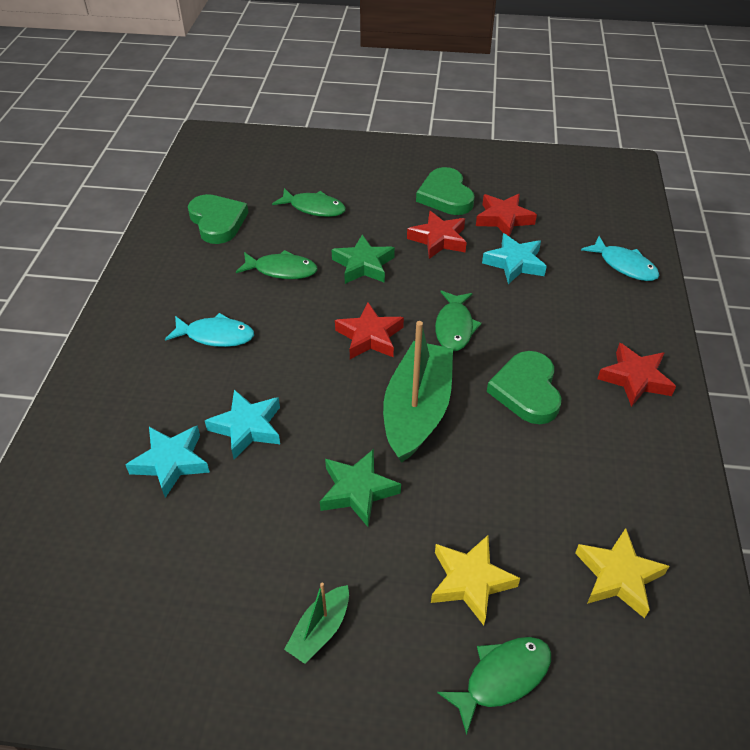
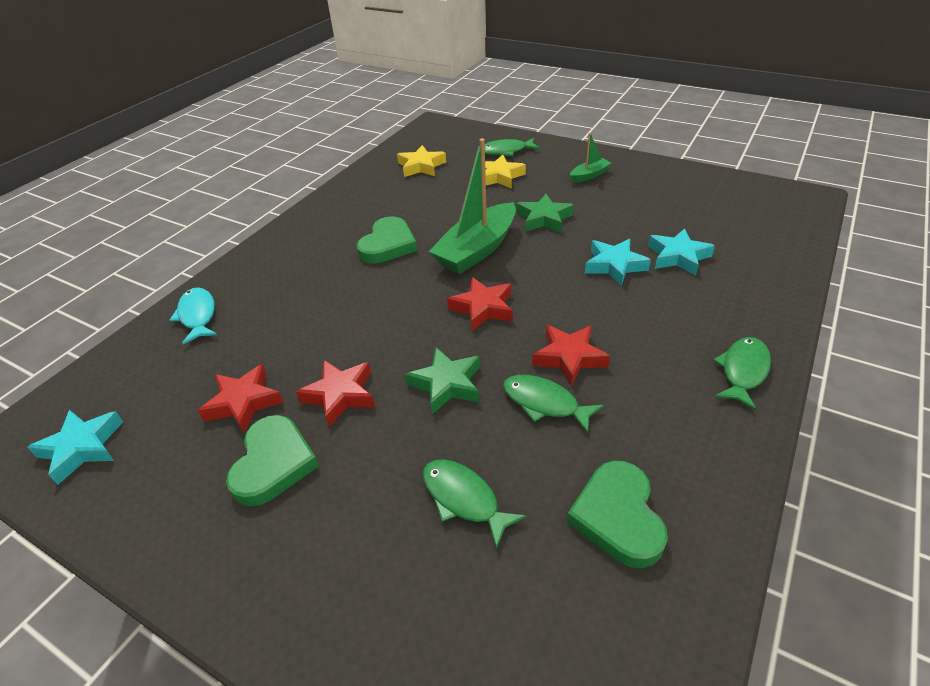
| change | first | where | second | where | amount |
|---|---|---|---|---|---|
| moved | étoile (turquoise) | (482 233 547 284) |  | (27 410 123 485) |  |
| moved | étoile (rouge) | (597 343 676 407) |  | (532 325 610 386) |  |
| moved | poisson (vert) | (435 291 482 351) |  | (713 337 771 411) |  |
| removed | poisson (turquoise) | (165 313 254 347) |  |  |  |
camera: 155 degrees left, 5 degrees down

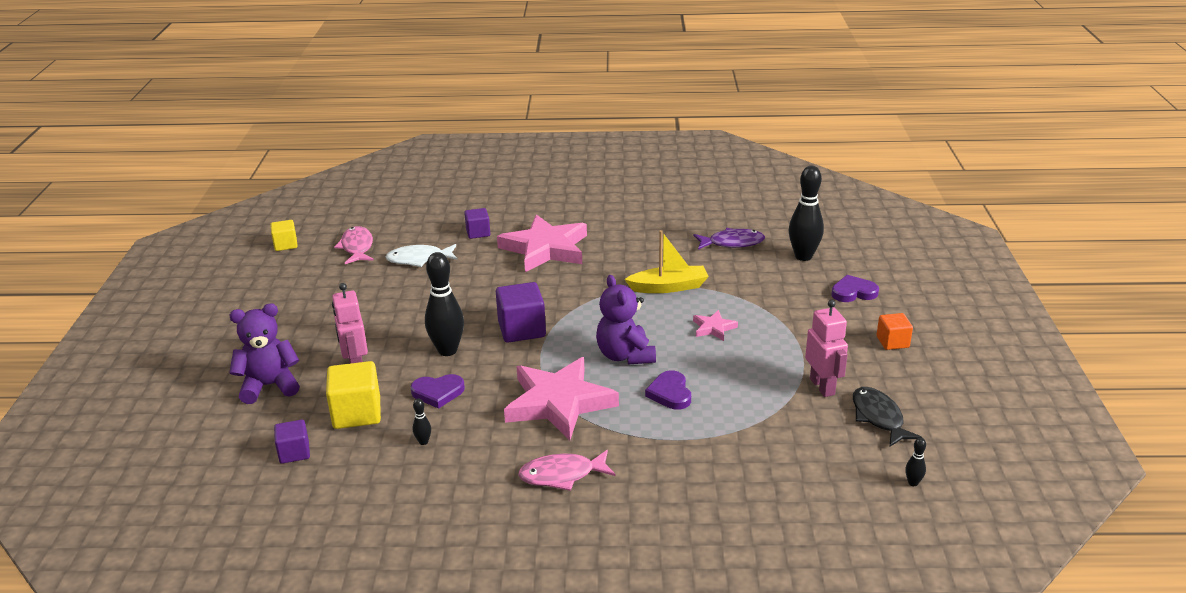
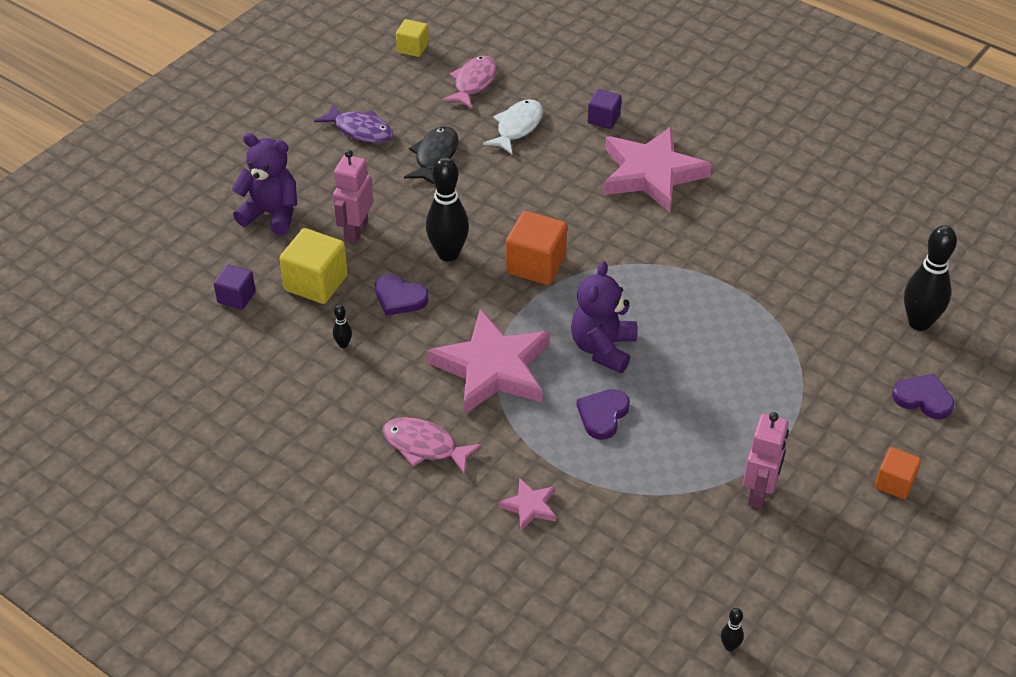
| change | first | where | second | where | amount |
|---|---|---|---|---|---|
| moved | poisson (violet) | (693 228 765 250) |  | (314 103 394 143) |  |
| moved | poisson (noir) | (853 387 923 447) |  | (404 127 459 185) |  |
| turned | poisson (blanc) | (386 244 457 267) |  | (483 99 543 154) | 90 degrees clockwise |
| moved | étoile (rose) | (693 310 738 341) |  | (498 478 556 531) |  |
| recoloured | cube (violet) | (496 282 546 343) | cube (orange) | (506 211 567 285) |  |
| removed | bateau (jaune) | (625 230 709 293) |  |  |  |
camera: 35 degrees right, 15 degrees up

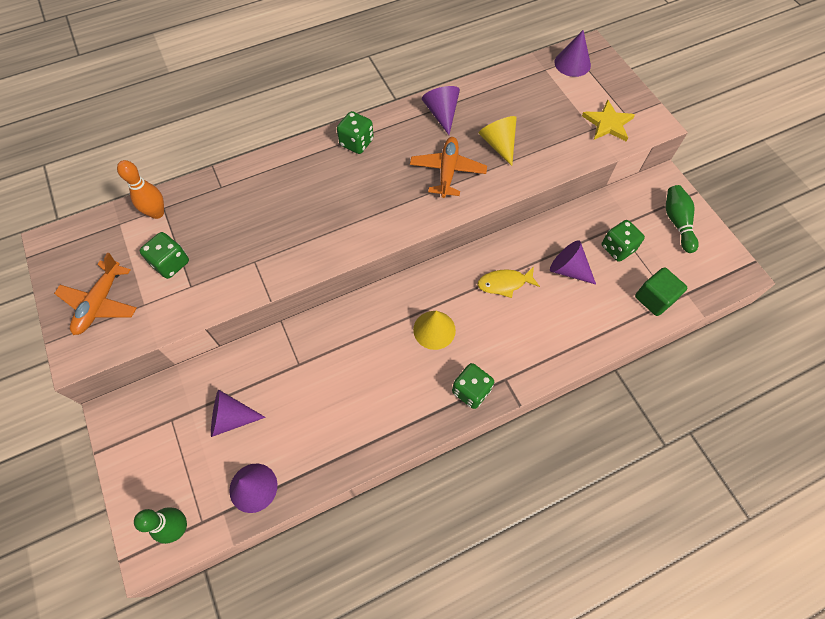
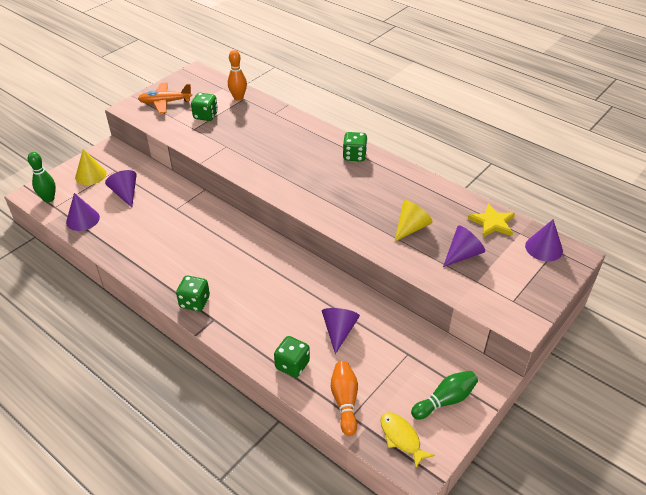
| change | first | where | second | where | amount |
|---|---|---|---|---|---|
| moved | cône (jaune) | (413 311 456 350) |  | (75 149 107 185) |  |
| moved | dé (vert) | (602 220 645 262) |  | (274 336 310 378) |  |
| replaced | cube (vert) | (635 267 687 316) | quille (orange) | (331 361 358 436) |  |
| moved | poisson (jaune) | (478 267 540 298) |  | (380 412 435 469) |  |
| moved | cône (violet) | (422 86 460 135) |  | (443 225 485 267) |  |
| moved | étoile (jaune) | (582 100 635 141) |  | (468 203 515 237) |  |
| removed | avion (orange) | (410 137 487 198) |  |  |  |
camera: 65 degrees right, 20 degrees down

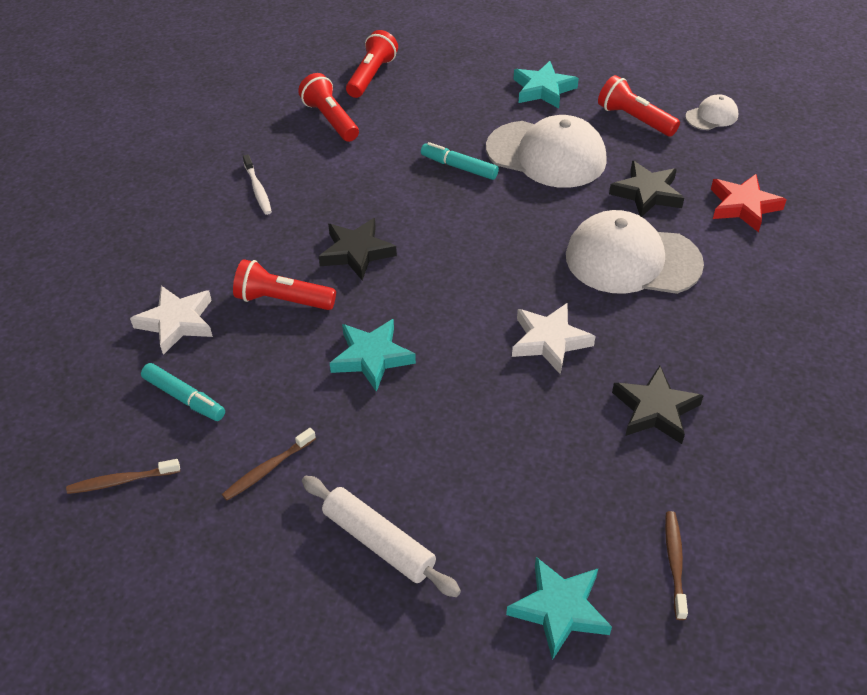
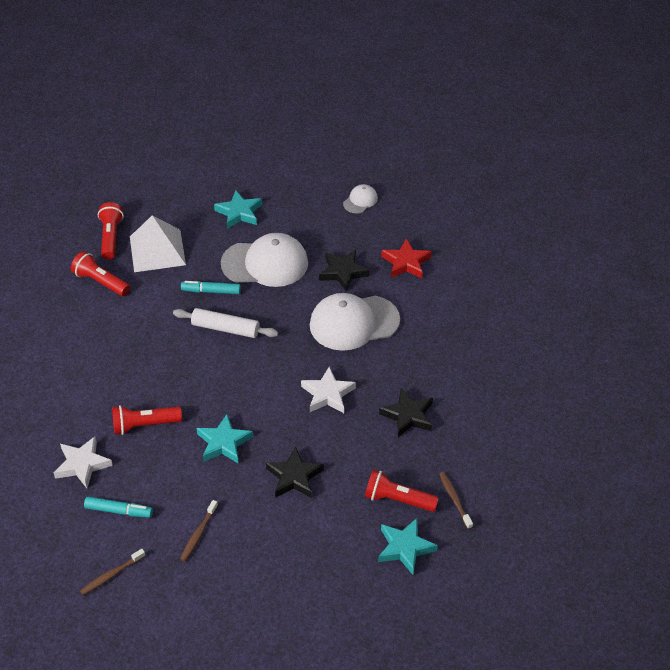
| change | first | where | second | where | amount |
|---|---|---|---|---|---|
| added |  |  | pyramide (blanc) | (130 215 186 272) |  |
| moved | rouleau à pâtisserie (blanc) | (302 476 461 597) |  | (173 308 278 338) |  |
| moved | étoile (noir) | (319 218 397 280) |  | (266 447 324 498) |  |
| moved | lampe de poche (rouge) | (598 75 680 136) |  | (365 470 439 512) |  |
| removed | brosse à dents (blanc) | (243 154 272 215) |  |  |  |
camera: 25 degrees left, 0 degrees up

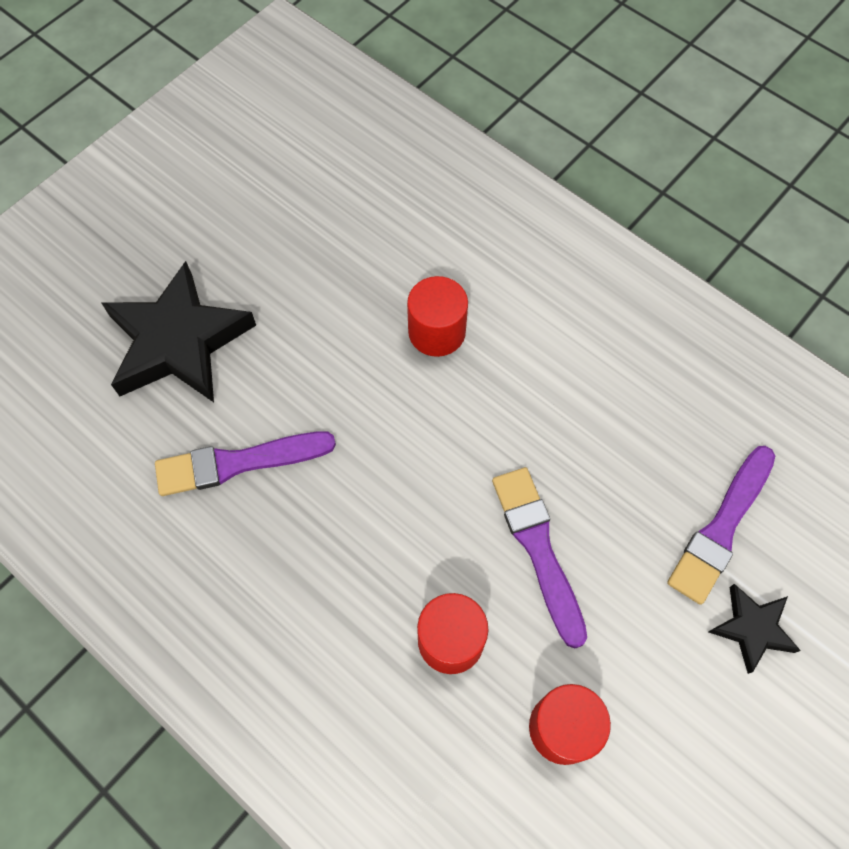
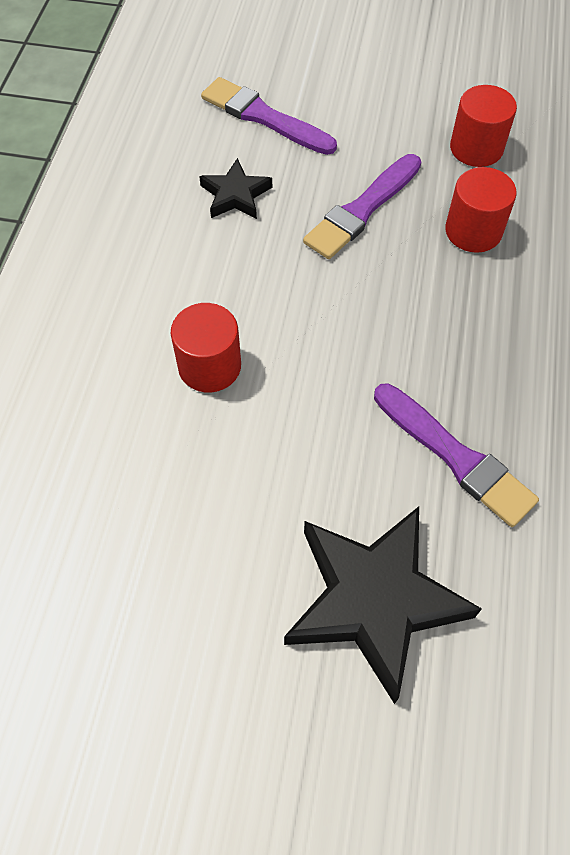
| change | first | where | second | where | amount |
|---|---|---|---|---|---|
| moved | étoile (noir) | (709 584 801 674) |  | (199 158 272 219) |  |
| turned | pinceau (violet) | (667 446 775 605) |  | (201 77 337 155) | 150 degrees counterclockwise |
camera: 120 degrees left, 5 degrees down

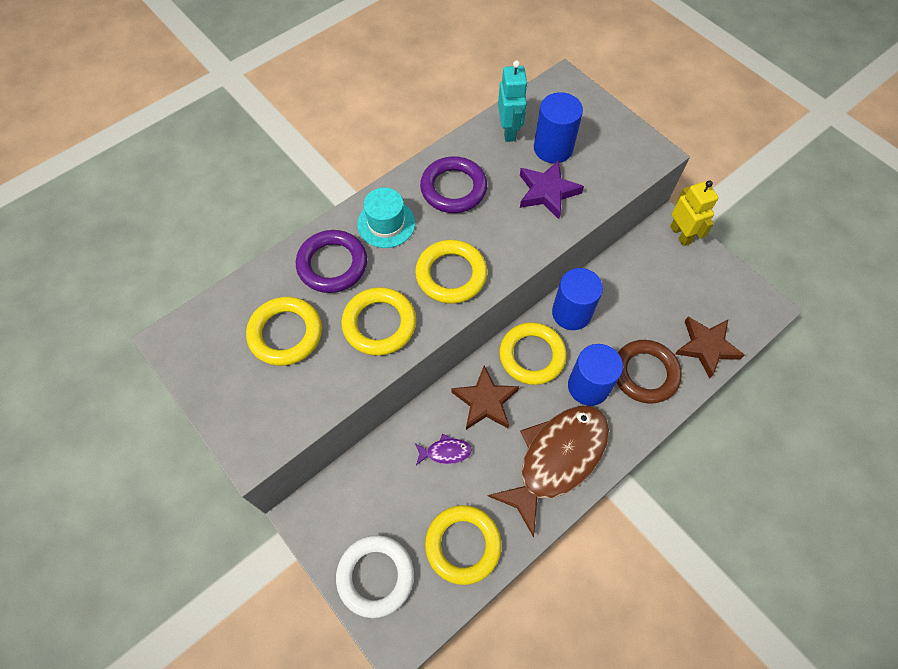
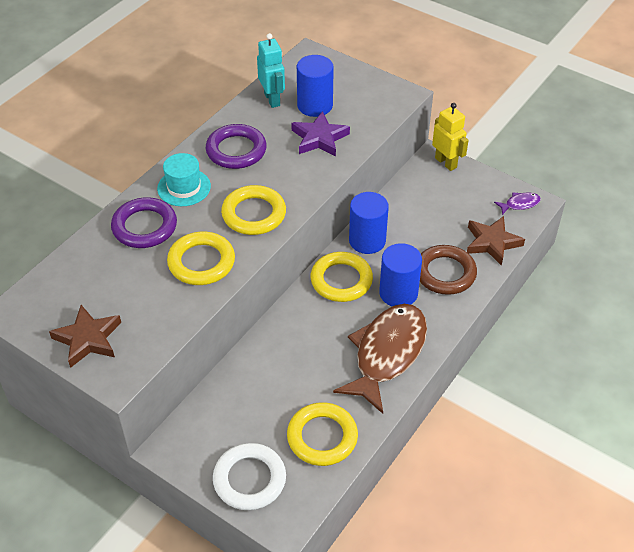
| change | first | where | second | where | amount |
|---|---|---|---|---|---|
| moved | étoile (marron) | (451 365 519 430) |  | (49 305 121 368) |  |
| moved | poisson (violet) | (415 434 472 465) |  | (494 192 541 215) |  |
| removed | anneau (jaune) | (246 297 322 366) |  |  |  |
camera: 15 degrees left, 15 degrees down

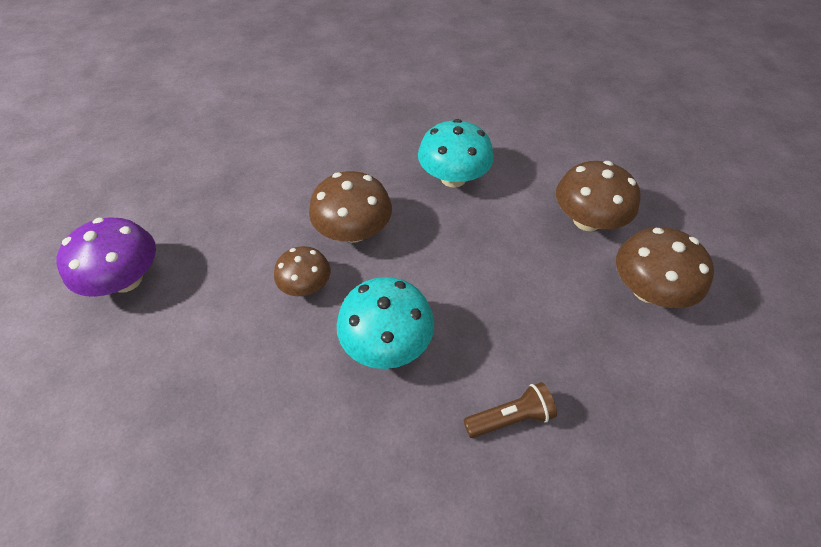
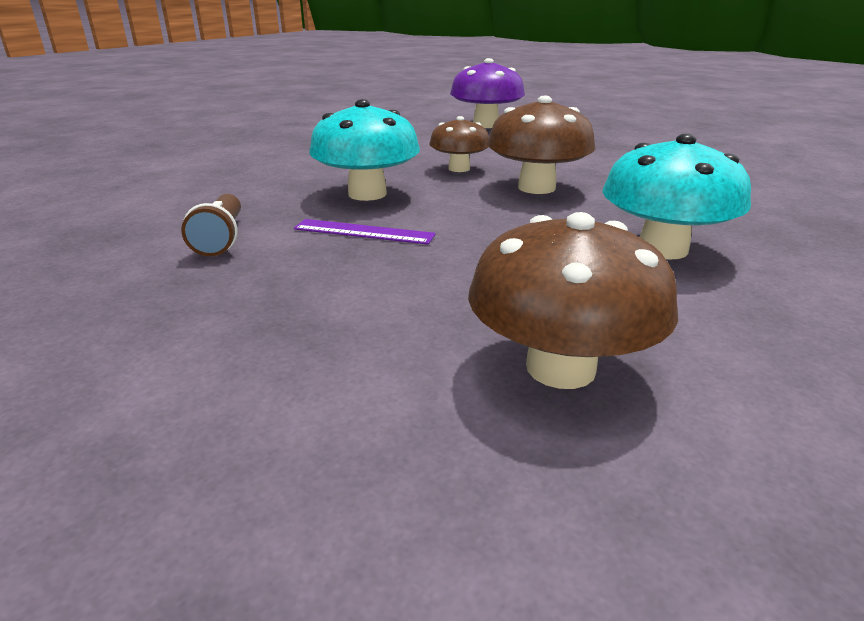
| change | first | where | second | where | amount |
|---|---|---|---|---|---|
| added |  |  | règle (violet) | (294 219 436 244) |  |
| removed | champignon (marron) | (616 227 714 308) |  |  |  |
camera: 100 degrees right, 25 degrees down

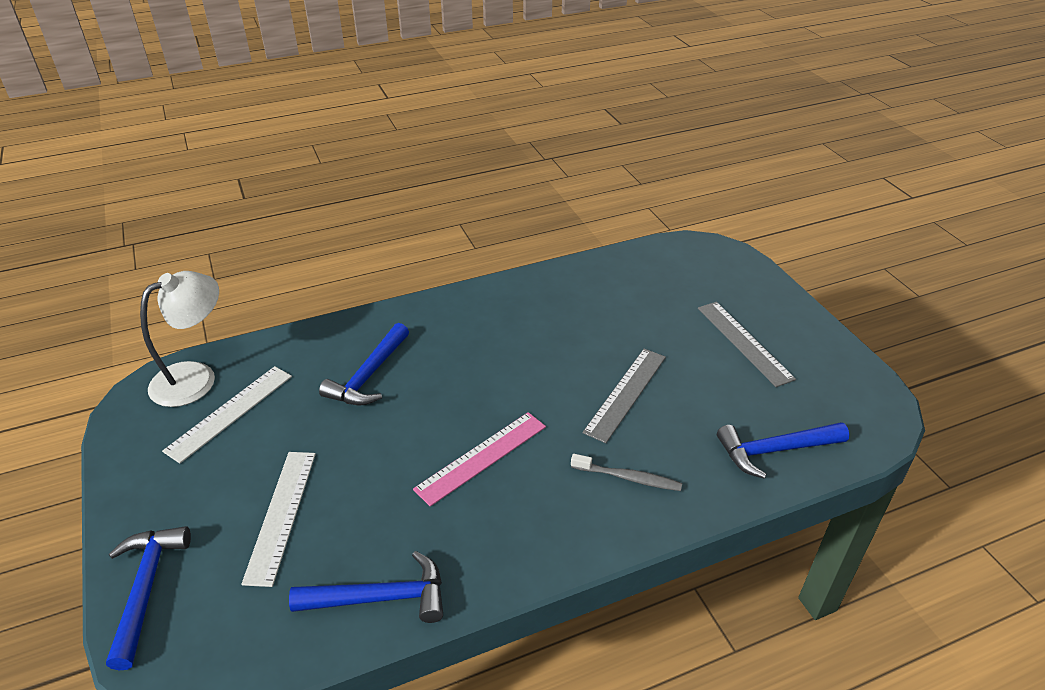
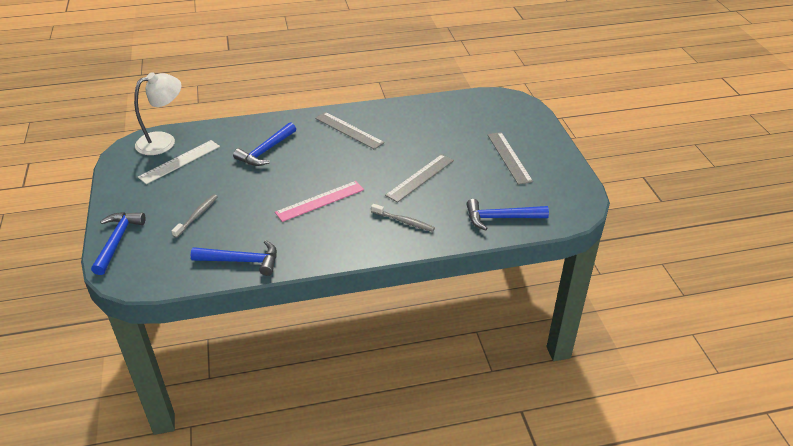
| change | first | where | second | where | amount |
|---|---|---|---|---|---|
| replaced | règle (blanc) | (241 452 316 587) | brosse à dents (gris) | (172 194 218 238) |  |
| added |  |  | règle (gris) | (315 112 385 150) |  |
camera: 10 degrees right, 0 degrees up

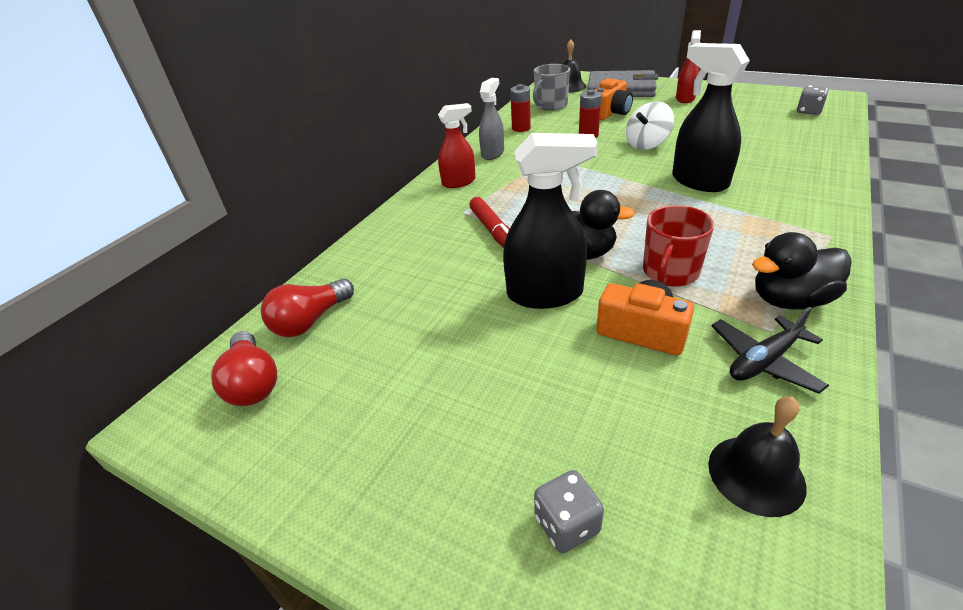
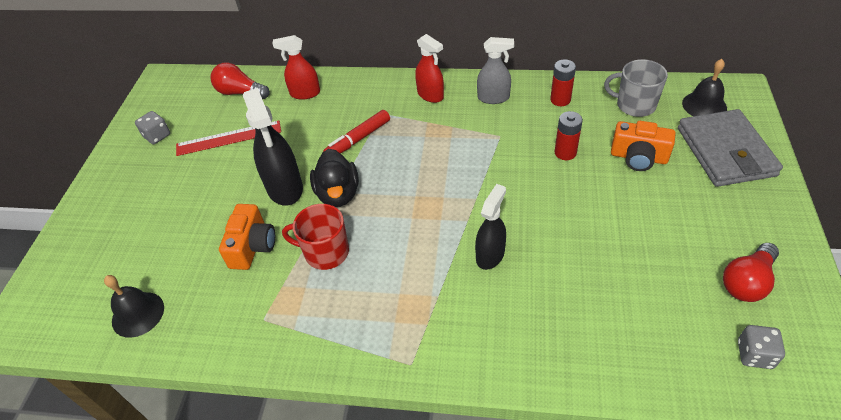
| change | first | where | second | where | amount |
|---|---|---|---|---|---|
| moved | dé (gris) | (534 470 604 553) |  | (135 111 170 144) |  |
| added |  |  | règle (rouge) | (176 121 281 156) |  |
| moved | vaporisateur (rouge) | (676 30 701 103) |  | (273 35 320 100) |  |
| resized | vaporisateur (noir) | (672 43 750 192) |  | (475 184 506 270) | x0.64 |
| moved | ampoule (rouge) | (211 331 277 406) |  | (723 243 779 302) |  |
| removed | toupie (blanc) | (626 101 674 150) |  |  |  |
| removed | avion (noir) | (712 307 829 394) |  |  |  |
| removed | canard (noir) | (752 232 852 310) |  |  |  |
camera: 70 degrees right, 10 degrees up

